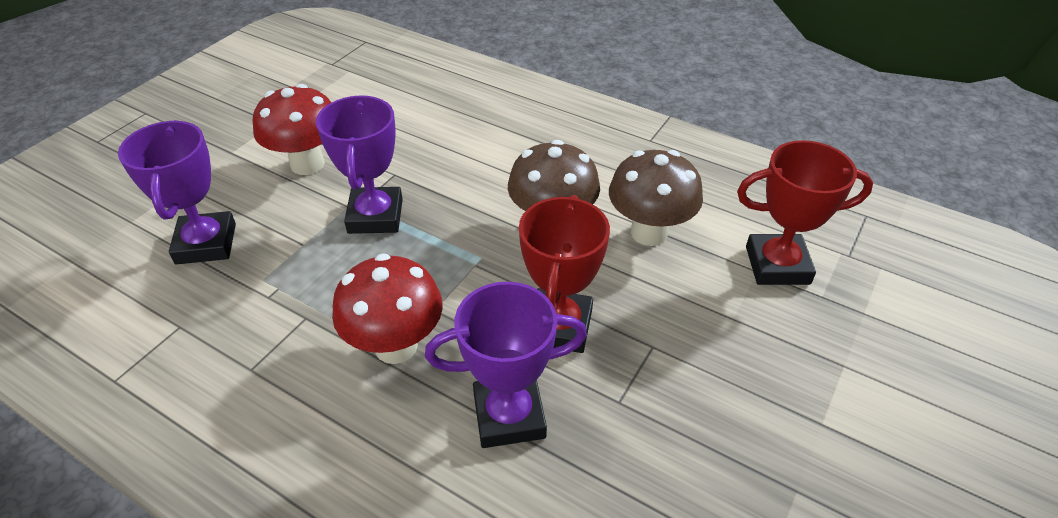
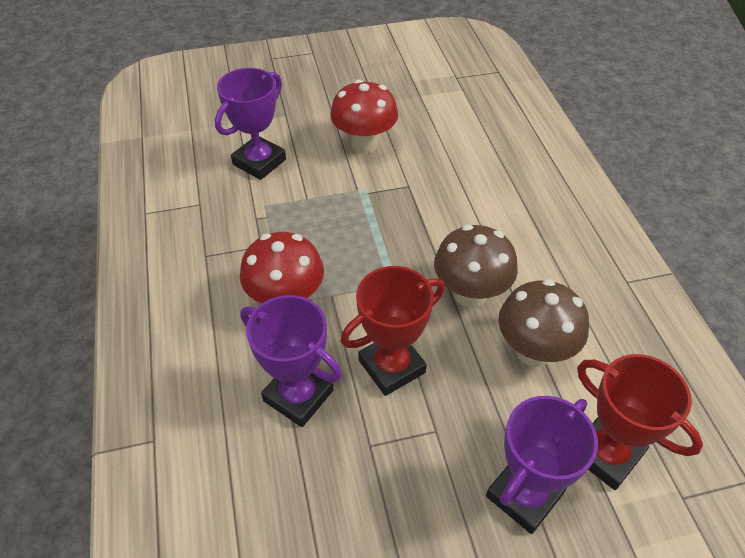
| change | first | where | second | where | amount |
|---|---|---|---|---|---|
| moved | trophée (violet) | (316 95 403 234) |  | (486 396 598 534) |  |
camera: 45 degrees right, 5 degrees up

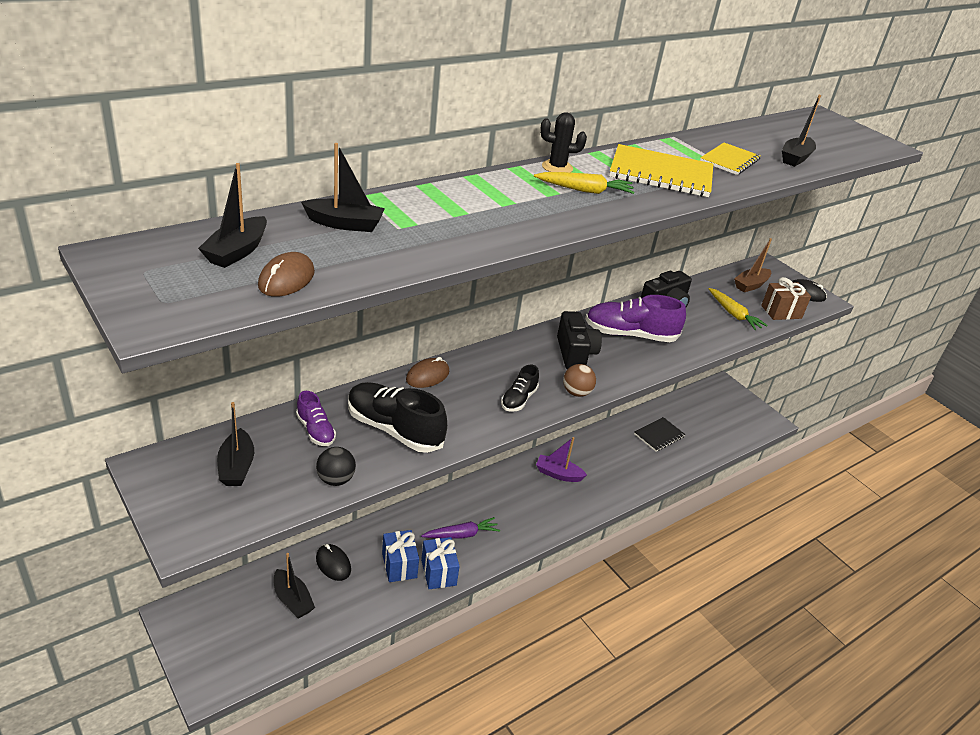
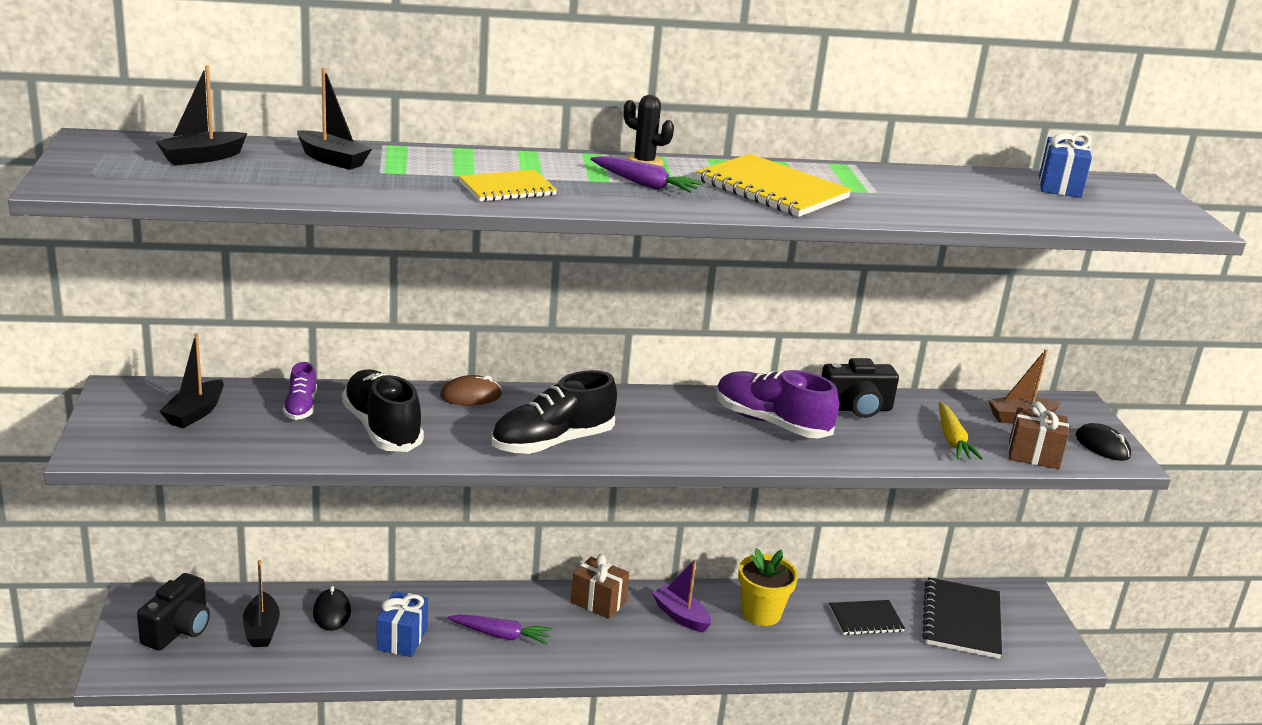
| change | first | where | second | where | amount |
|---|---|---|---|---|---|
| moved | appareil photo (noir) | (557 311 602 369) |  | (137 573 210 651) |  |
| moved | carnet (jaune) | (700 143 761 175) |  | (459 170 557 202) |  |
| resized | chaussure (noir) | (501 365 539 412) |  | (491 370 617 454) | x1.84 |
| added |  |  | cadeau (marron) | (571 554 629 619) |  |
| recoloured | carotte (jaune) | (534 172 635 194) | carotte (violet) | (590 156 704 193) |  |
| added |  |  | pot de fleurs (jaune) | (738 548 798 626) |  |
| added |  |  | carnet (noir) | (922 577 1002 659) |  |
| moved | cadeau (bleu) | (421 537 460 589) |  | (1039 132 1092 198) |  |
| removed | souris (marron) | (258 252 315 297) |  |  |  |
| removed | balle (noir) | (316 447 356 486) |  |  |  |
| removed | balle (marron) | (563 364 596 397) |  |  |  |
| removed | bateau (noir) | (782 95 821 167) |  |  |  |
camera: 30 degrees right, 10 degrees down

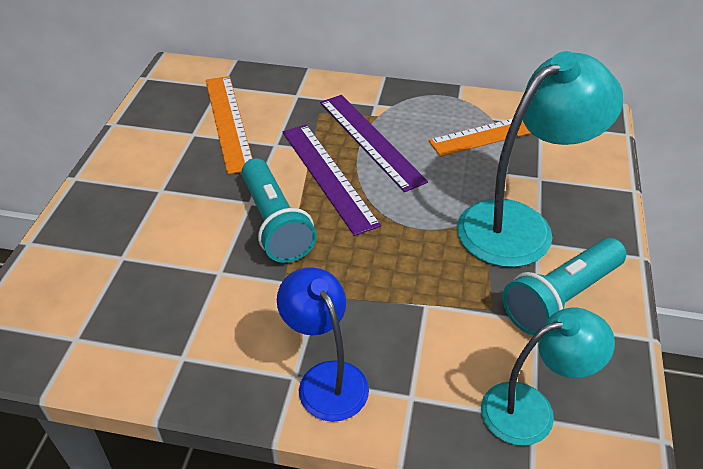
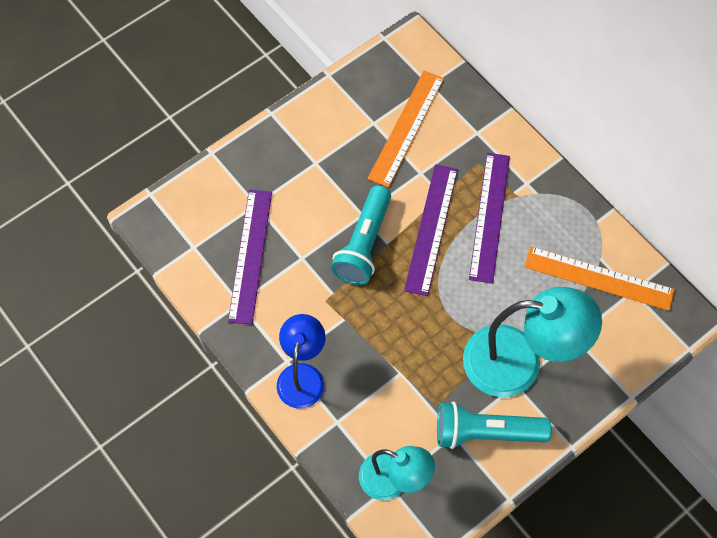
| change | first | where | second | where | amount |
|---|---|---|---|---|---|
| added |  |  | règle (violet) | (228 190 272 325) |  |
camera: 40 degrees right, 20 degrees up

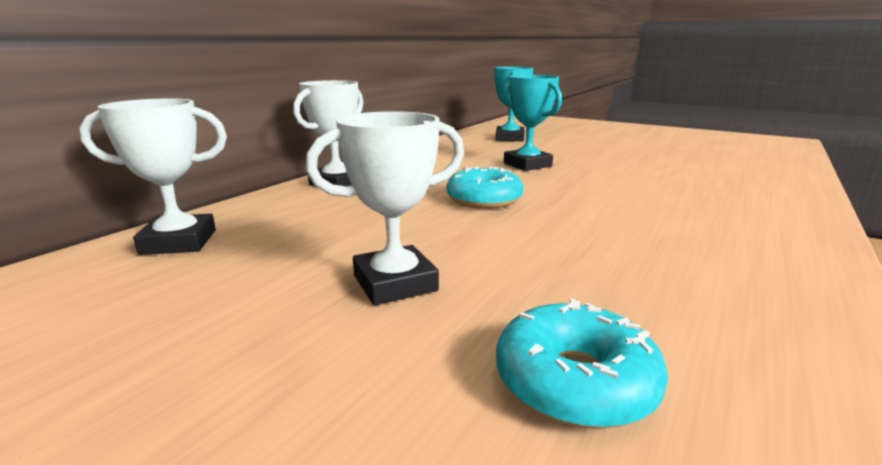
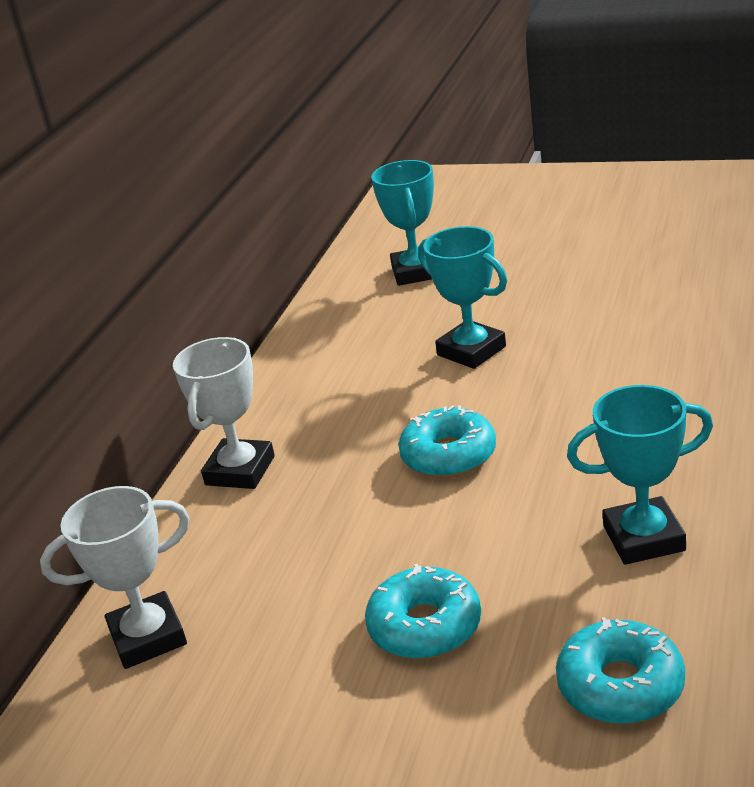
| change | first | where | second | where | amount |
|---|---|---|---|---|---|
| replaced | trophée (blanc) | (306 111 464 305) | beignet (turquoise) | (365 564 481 659) |  |
| added |  |  | trophée (turquoise) | (567 385 713 565) |  |
camera: 10 degrees left, 10 degrees up

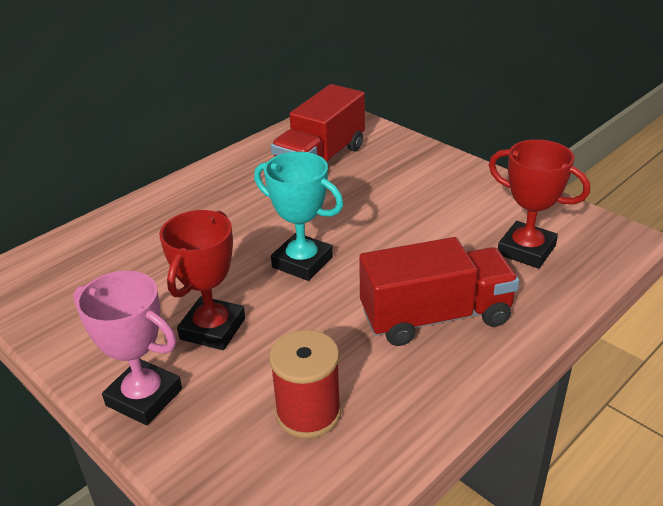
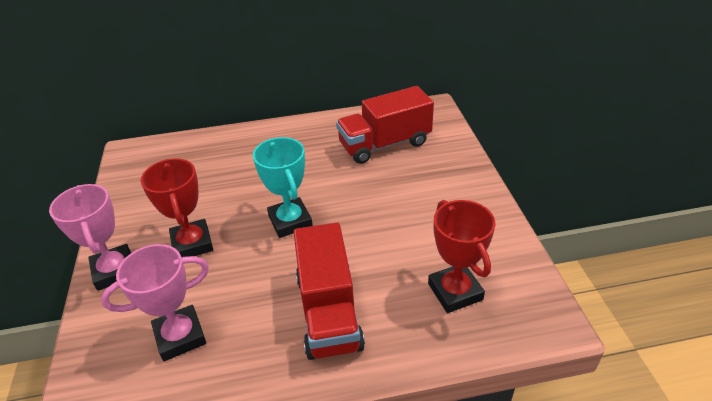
| change | first | where | second | where | amount |
|---|---|---|---|---|---|
| replaced | bobine (rouge) | (269 330 341 439) | trophée (rose) | (101 244 209 361) |  |
| turned | trophée (rouge) | (159 210 245 350) |  | (140 158 213 257) | 75 degrees counterclockwise |
| turned | camion (rouge) | (359 237 519 346) |  | (294 223 365 360) | 60 degrees clockwise |
camera: 35 degrees right, 5 degrees up

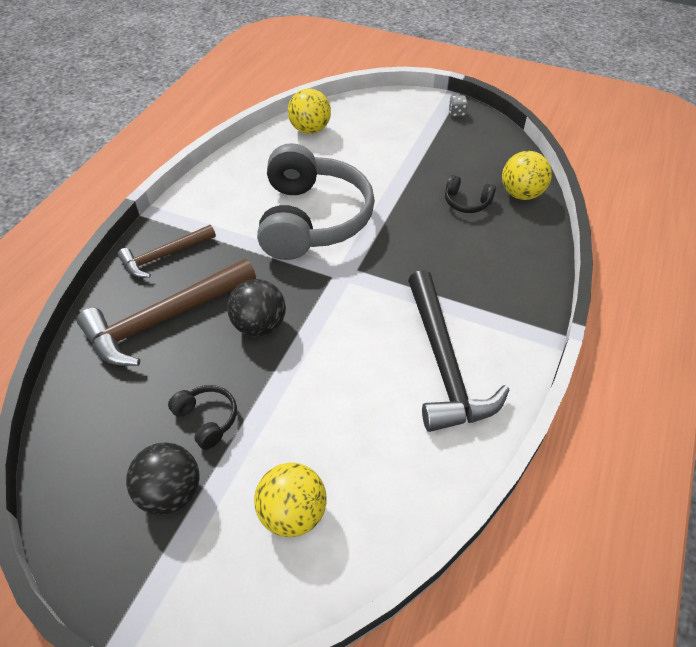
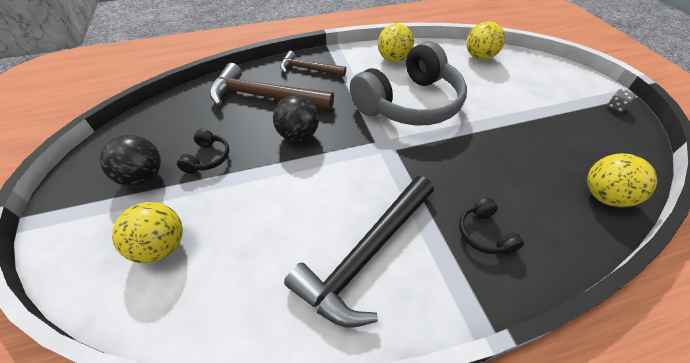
| change | first | where | second | where | amount |
|---|---|---|---|---|---|
| added |  |  | balle (jaune) | (378 23 414 62) |  |
| moved | casque audio (noir) | (445 175 496 213) |  | (459 198 524 255) |  |
camera: 50 degrees right, 0 degrees up

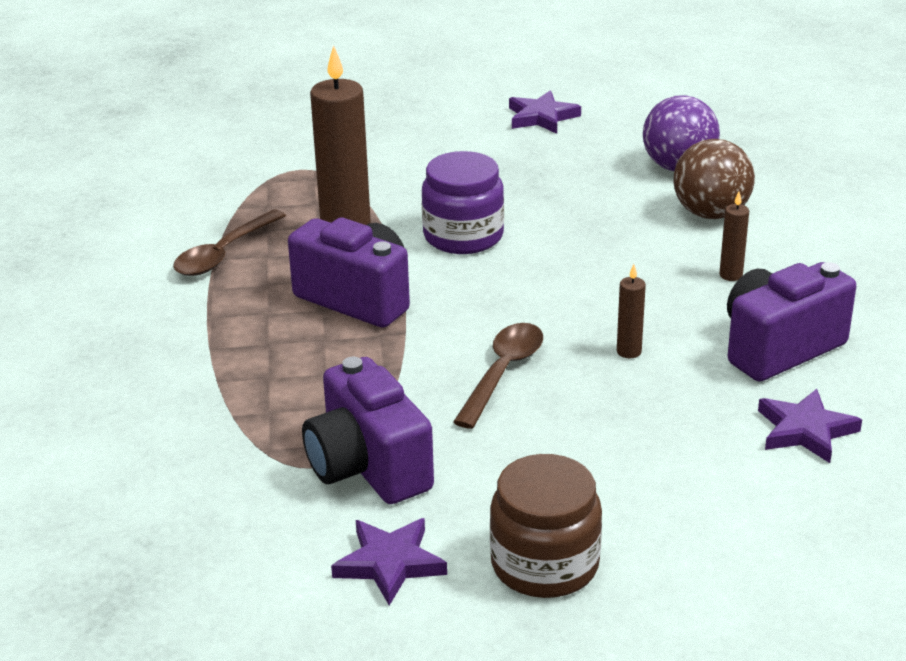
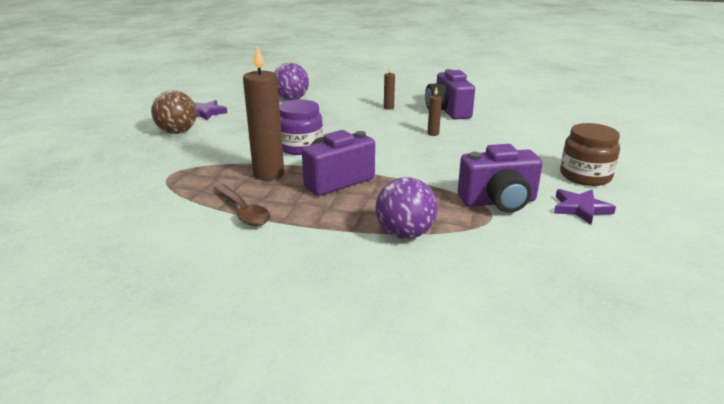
| change | first | where | second | where | amount |
|---|---|---|---|---|---|
| moved | balle (marron) | (673 139 755 219) |  | (151 90 197 134) |  |
| added |  |  | balle (violet) | (375 177 438 239) |  |
| removed | cuillère (marron) | (453 323 543 429) |  |  |  |
| removed | étoile (violet) | (758 389 862 463) |  |  |  |
camera: 70 degrees left, 5 degrees down

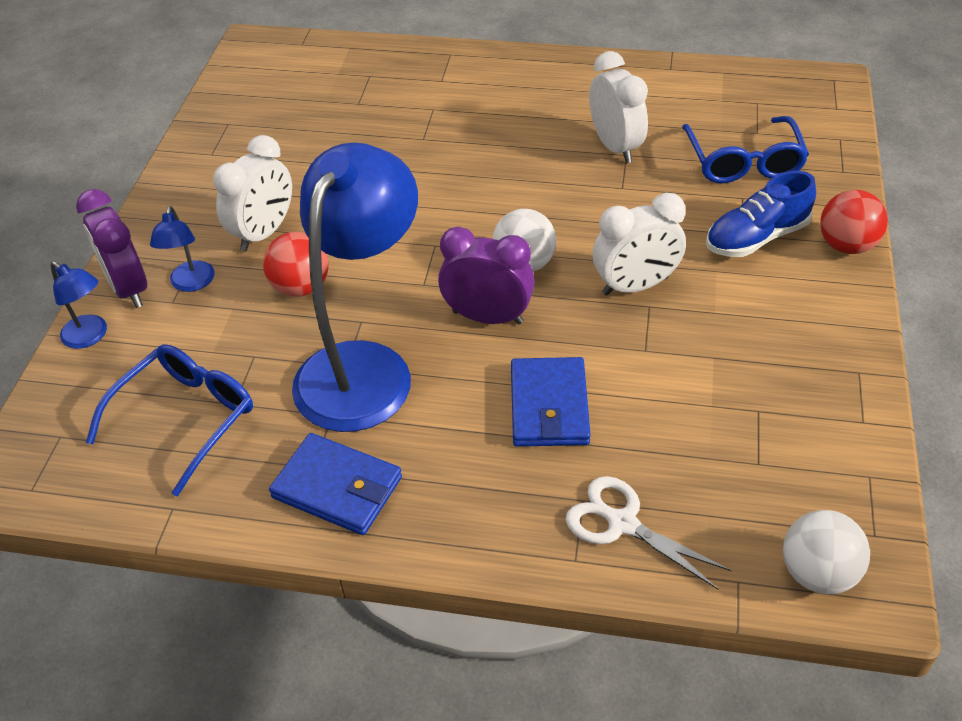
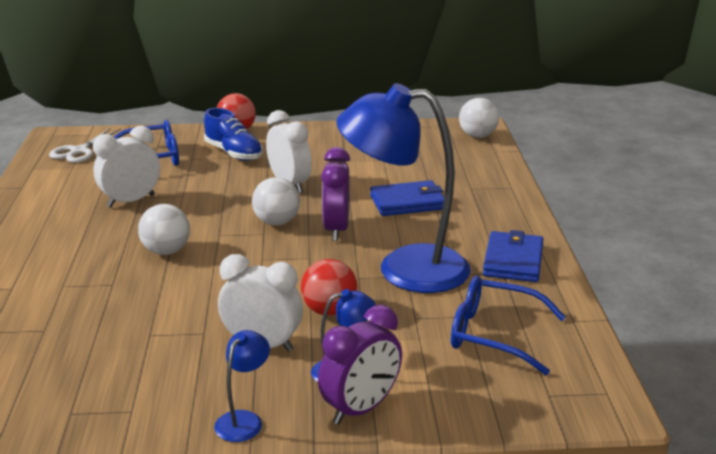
| change | first | where | second | where | amount |
|---|---|---|---|---|---|
| moved | ciseaux (blanc) | (566 476 732 590) |  | (49 128 121 163) |  |
| added |  |  | balle (blanc) | (138 204 190 255) |  |
| moved | lampe (bleu) | (51 261 107 349) |  | (214 330 270 442) |  |
camera: 105 degrees left, 20 degrees down

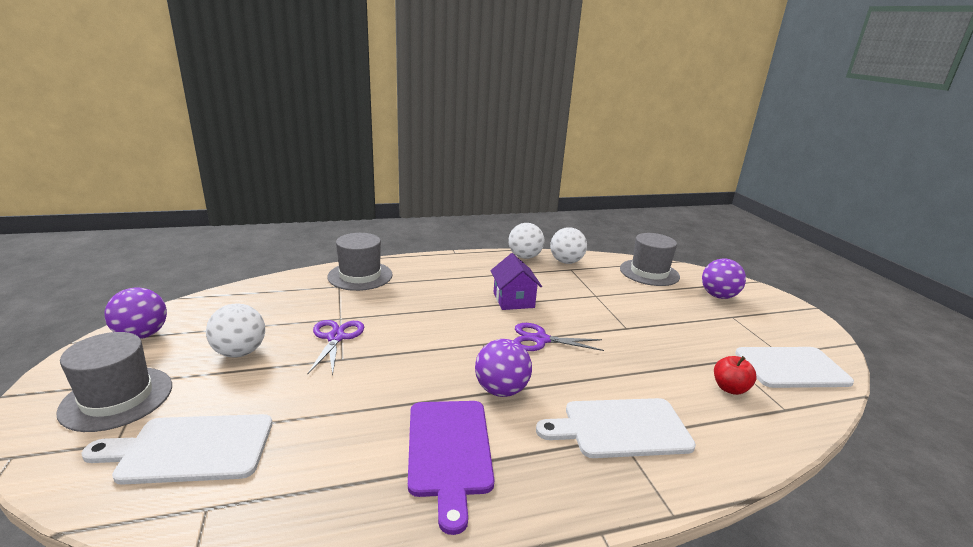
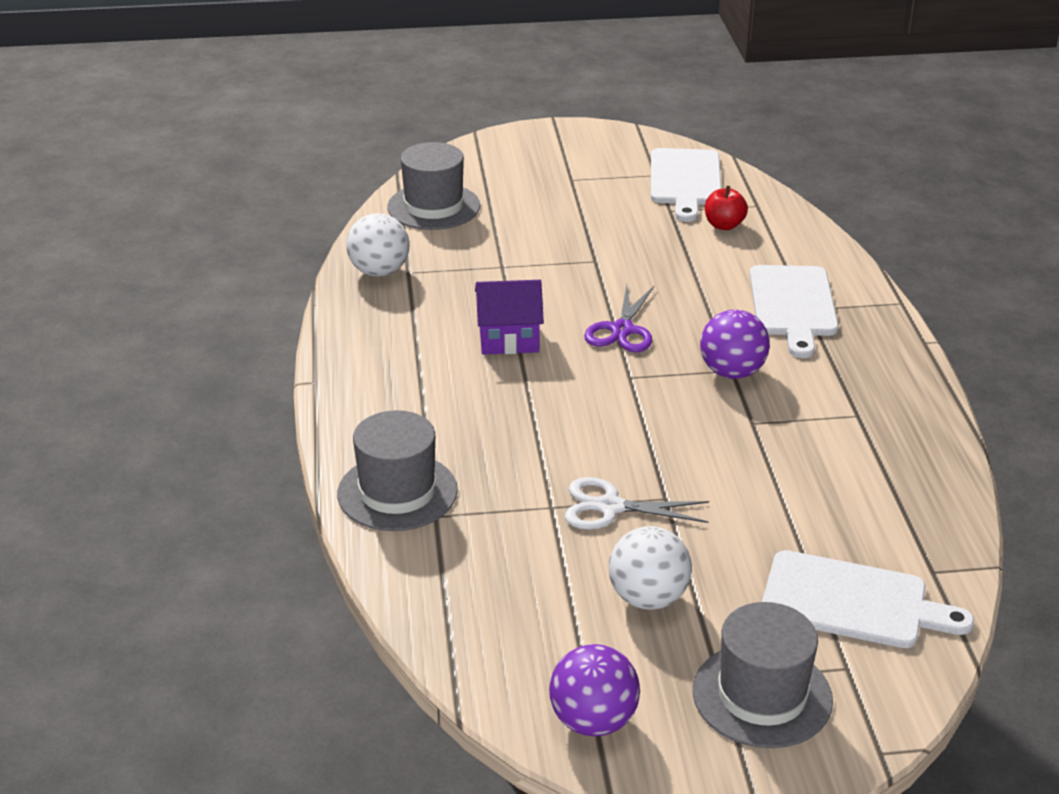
| change | first | where | second | where | amount |
|---|---|---|---|---|---|
| recoloured | ciseaux (violet) | (308 320 364 375) | ciseaux (blanc) | (565 477 709 530) |  |
| turned | planche à découper (blanc) | (81 414 272 485) |  | (762 550 974 648) | 75 degrees counterclockwise |
| removed | planche à découper (violet) | (408 401 494 535) |  |  |  |
| removed | balle (blanc) | (508 223 544 259) |  |  |  |
| removed | balle (violet) | (702 258 746 299) |  |  |  |
camera: 80 degrees left, 10 degrees up

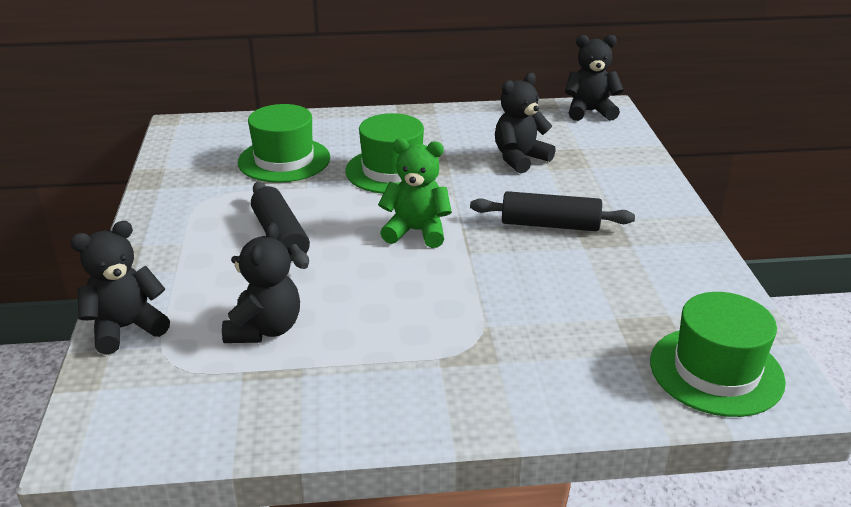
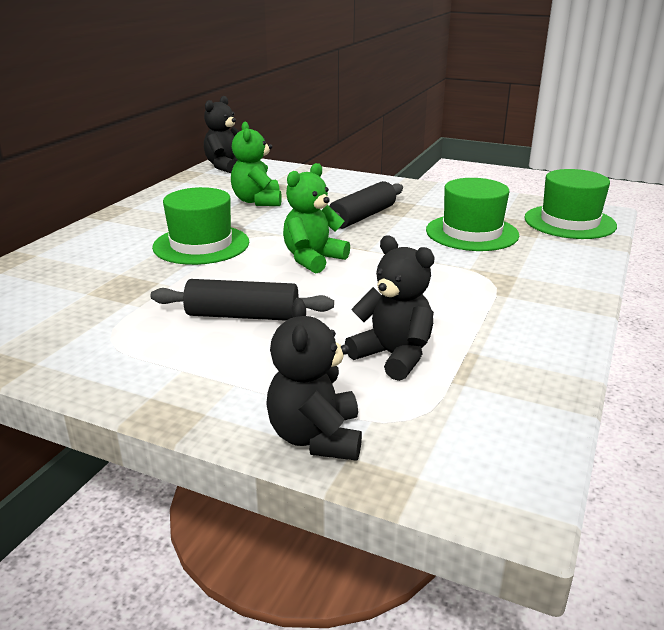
| change | first | where | second | where | amount |
|---|---|---|---|---|---|
| recoloured | ours en peluche (noir) | (495 73 556 174) | ours en peluche (vert) | (231 122 282 206) |  |
| moved | chapeau (vert) | (238 104 330 183) |  | (426 178 519 251) |  |
camera: 60 degrees left, 5 degrees down

